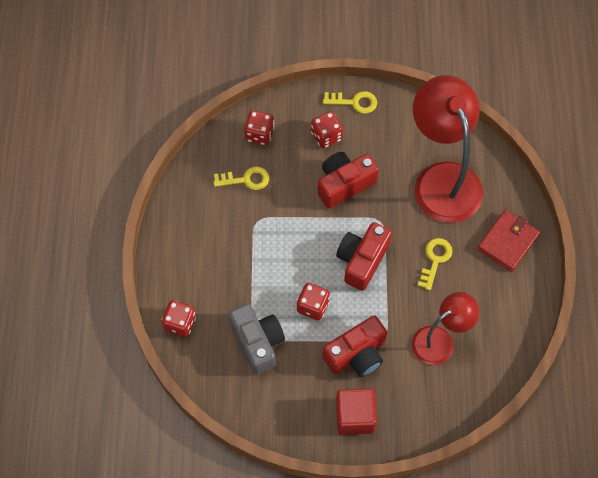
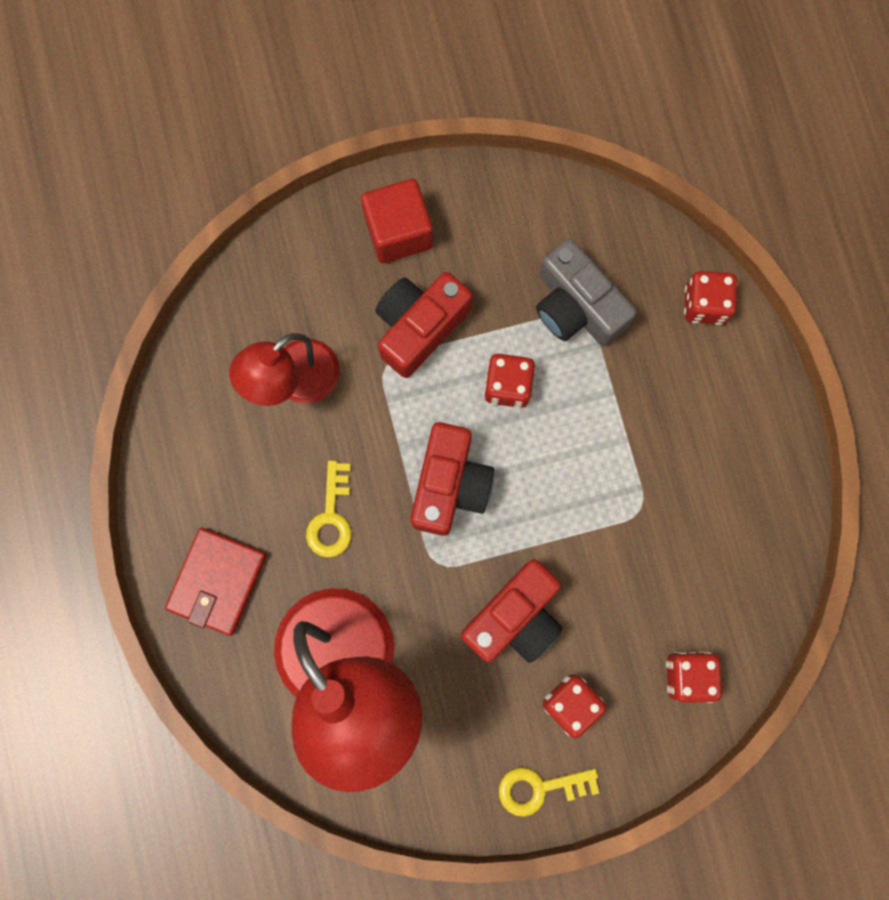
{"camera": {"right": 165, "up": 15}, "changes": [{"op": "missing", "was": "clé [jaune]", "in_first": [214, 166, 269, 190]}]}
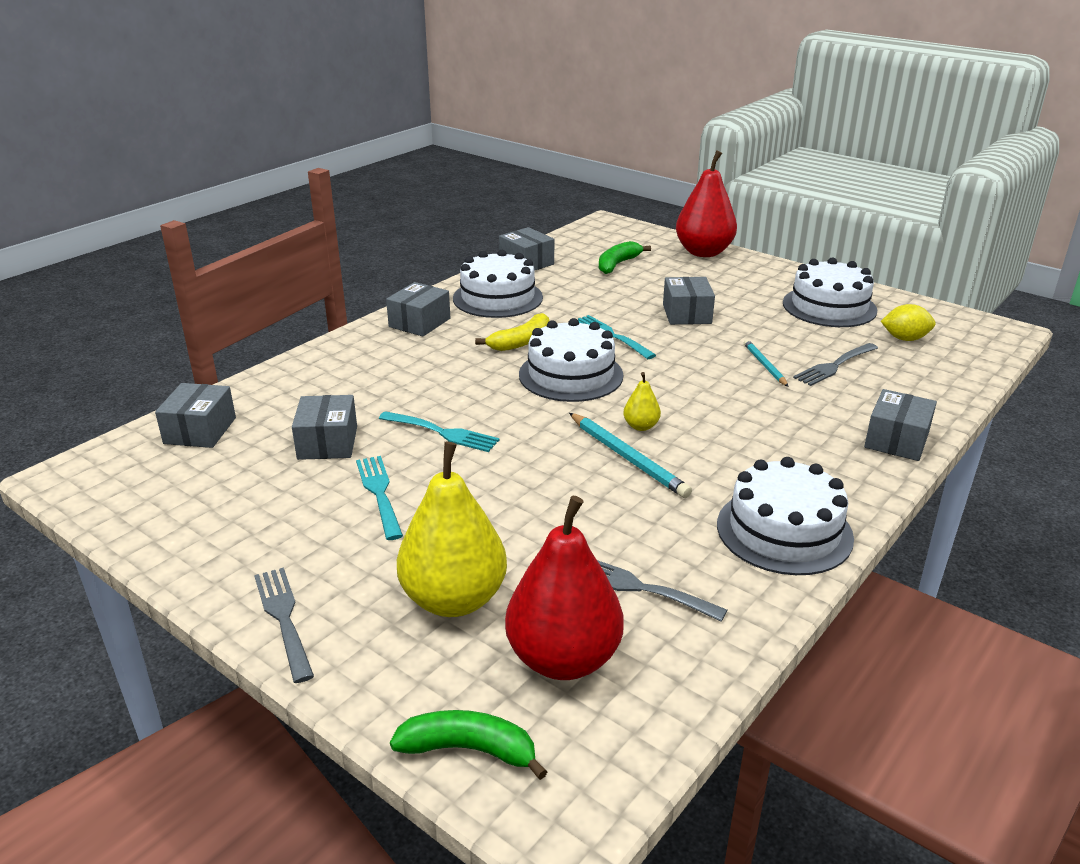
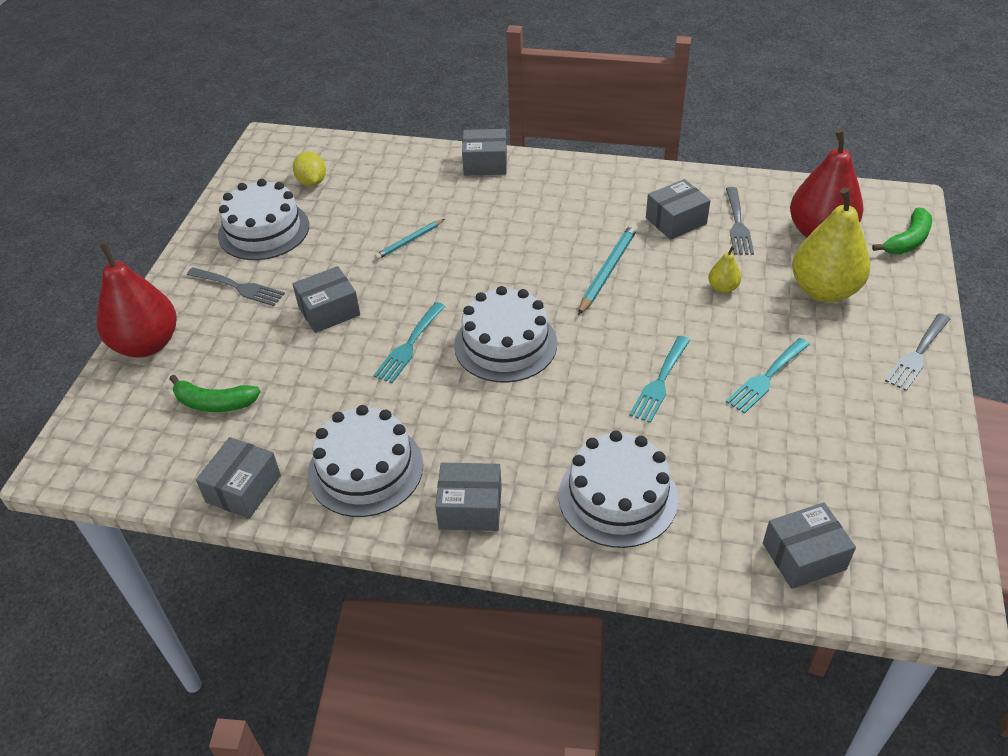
{"camera": {"right": -115, "up": 15}, "changes": [{"op": "relocated", "was": "boîte [gris]", "in_first": [292, 395, 357, 460], "in_second": [646, 179, 710, 240]}, {"op": "spun", "was": "fourchette [turquoise]", "in_first": [379, 411, 500, 452], "in_second": [629, 336, 690, 423], "clockwise": -150}, {"op": "spun", "was": "banane [vert]", "in_first": [390, 710, 547, 780], "in_second": [872, 208, 932, 254], "clockwise": -120}, {"op": "missing", "was": "banane [jaune]", "in_first": [475, 313, 549, 351]}, {"op": "relocated", "was": "poire [jaune]", "in_first": [623, 372, 661, 431], "in_second": [708, 246, 741, 293]}, {"op": "relocated", "was": "gâteau [blanc]", "in_first": [717, 457, 854, 575], "in_second": [558, 430, 678, 548]}, {"op": "relocated", "was": "fourchette [gris]", "in_first": [793, 343, 878, 386], "in_second": [187, 268, 285, 306]}]}
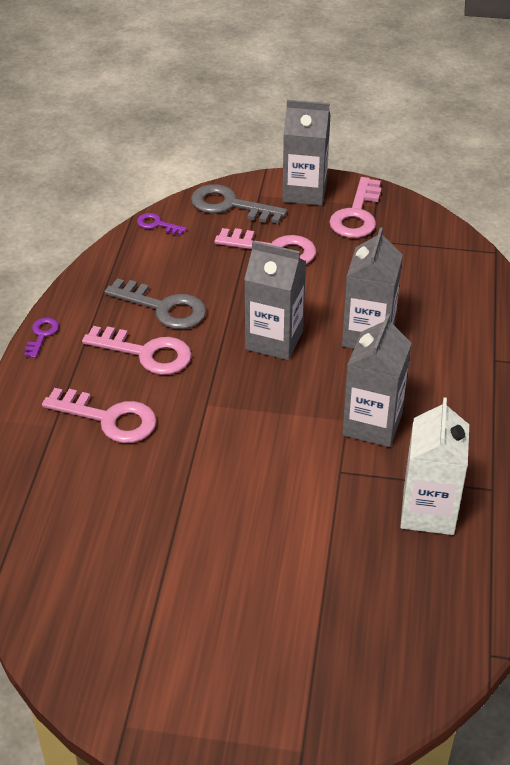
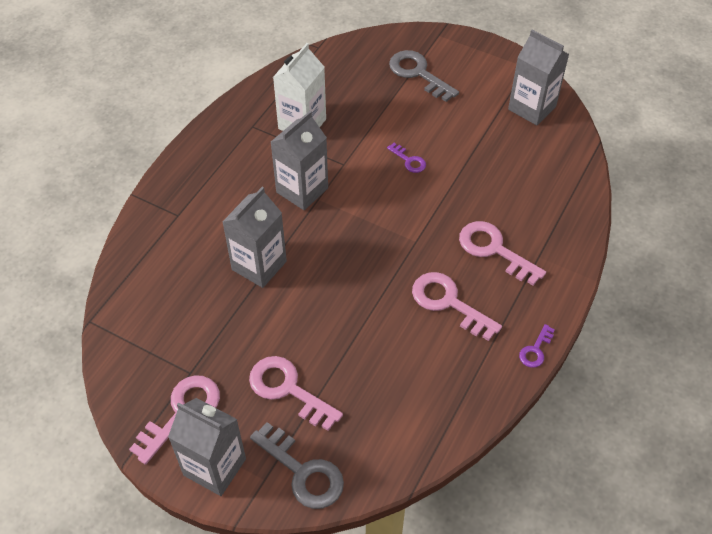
{"camera": {"right": -160, "up": 10}, "changes": [{"op": "relocated", "was": "clé [gris]", "in_first": [104, 278, 206, 329], "in_second": [389, 50, 459, 102]}, {"op": "relocated", "was": "clé [violet]", "in_first": [137, 213, 187, 235], "in_second": [387, 143, 426, 173]}, {"op": "relocated", "was": "brique de lait [gris]", "in_first": [244, 241, 306, 360], "in_second": [508, 30, 569, 125]}]}
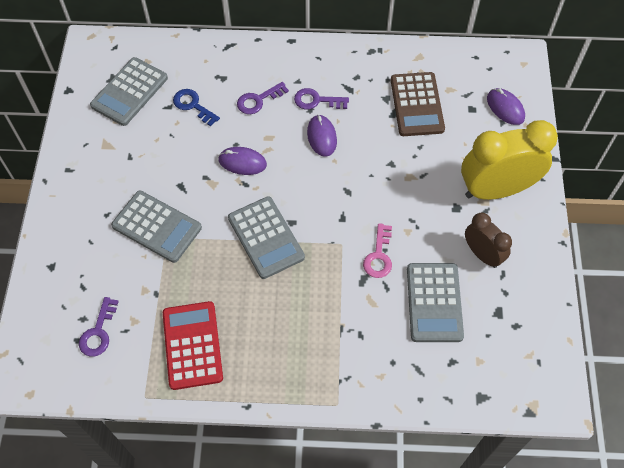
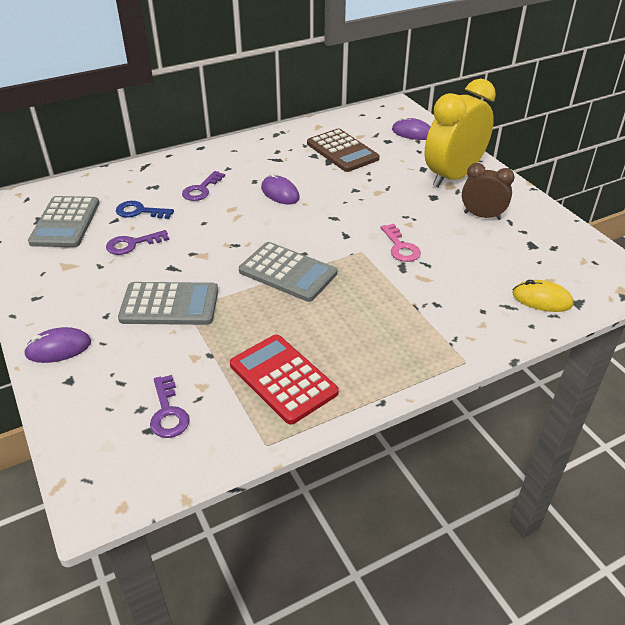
{"camera": {"right": -30, "up": -20}, "changes": [{"op": "relocated", "was": "souris [violet]", "in_first": [218, 147, 267, 175], "in_second": [24, 327, 91, 363]}, {"op": "relocated", "was": "clé [violet]", "in_first": [294, 88, 349, 110], "in_second": [106, 230, 169, 255]}, {"op": "missing", "was": "calculatrice [gris]", "in_first": [407, 263, 464, 342]}, {"op": "appeared", "now": "souris [jaune]", "in_second": [512, 280, 574, 312]}]}
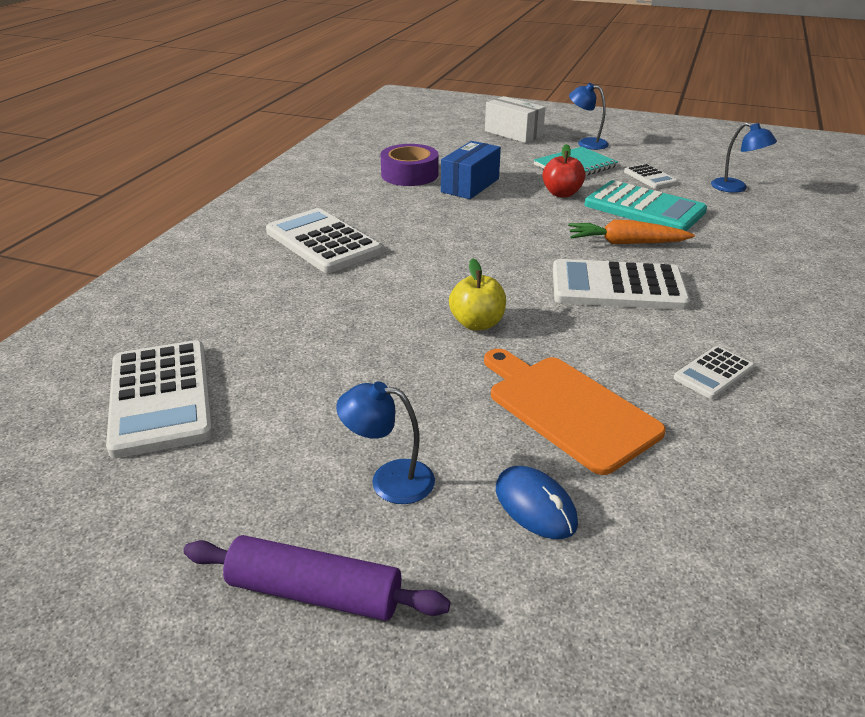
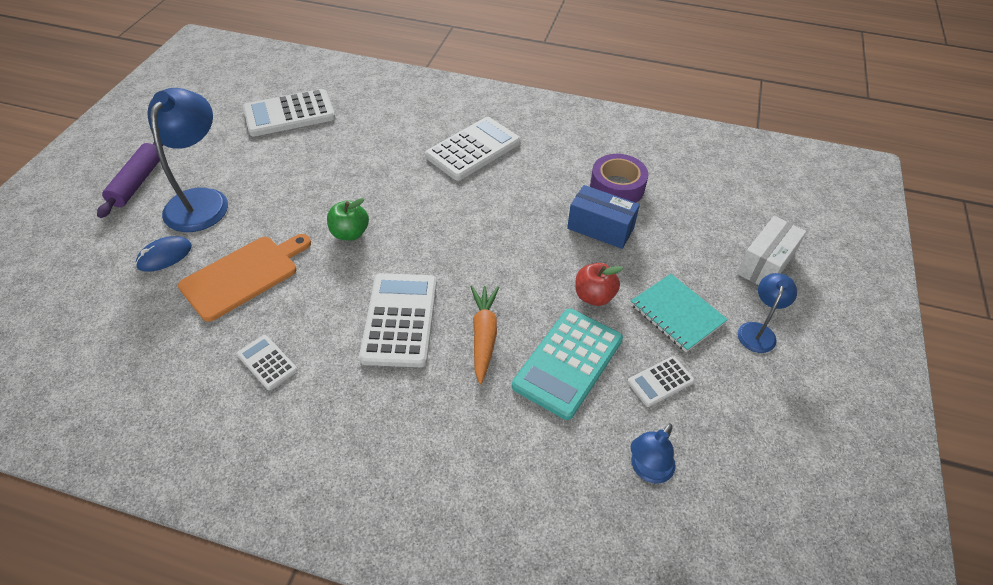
{"camera": {"right": 85, "up": 15}, "changes": [{"op": "size", "was": "lampe [bleu]", "in_first": [336, 381, 435, 504], "in_second": [147, 88, 228, 232], "ratio": 1.9}, {"op": "colour", "was": "pomme [jaune]", "now": "pomme [vert]", "in_first": [449, 258, 506, 331], "in_second": [327, 198, 369, 241]}]}
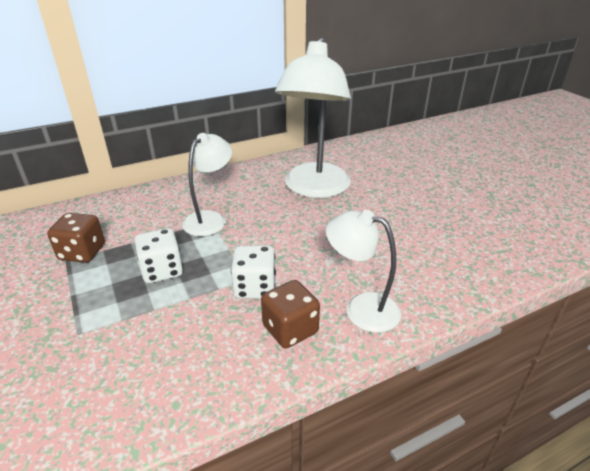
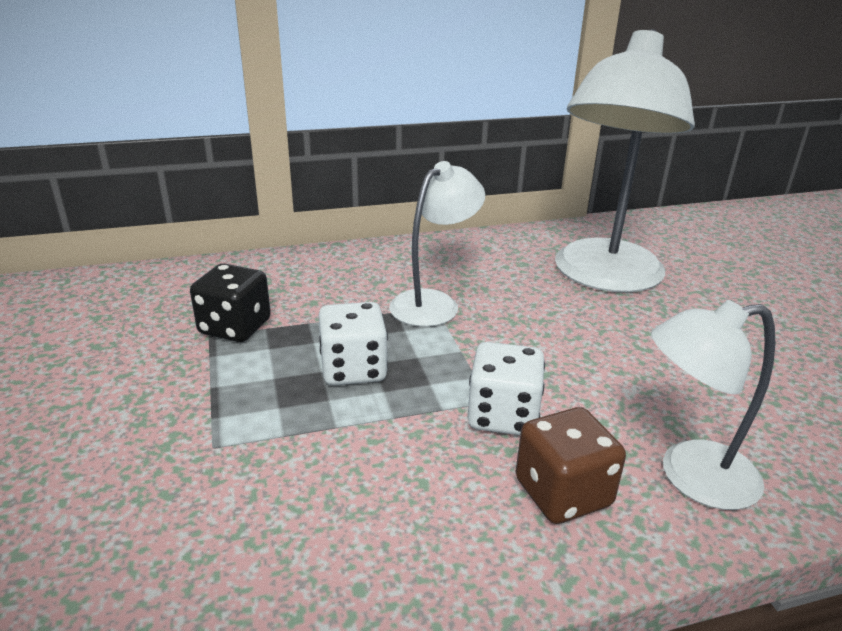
{"camera": {"right": 10, "up": -5}, "changes": [{"op": "colour", "was": "dé [marron]", "now": "dé [noir]", "in_first": [47, 213, 105, 263], "in_second": [190, 263, 271, 342]}, {"op": "spun", "was": "lampe [blanc]", "in_first": [326, 210, 401, 333], "in_second": [651, 300, 775, 510], "clockwise": -45}]}
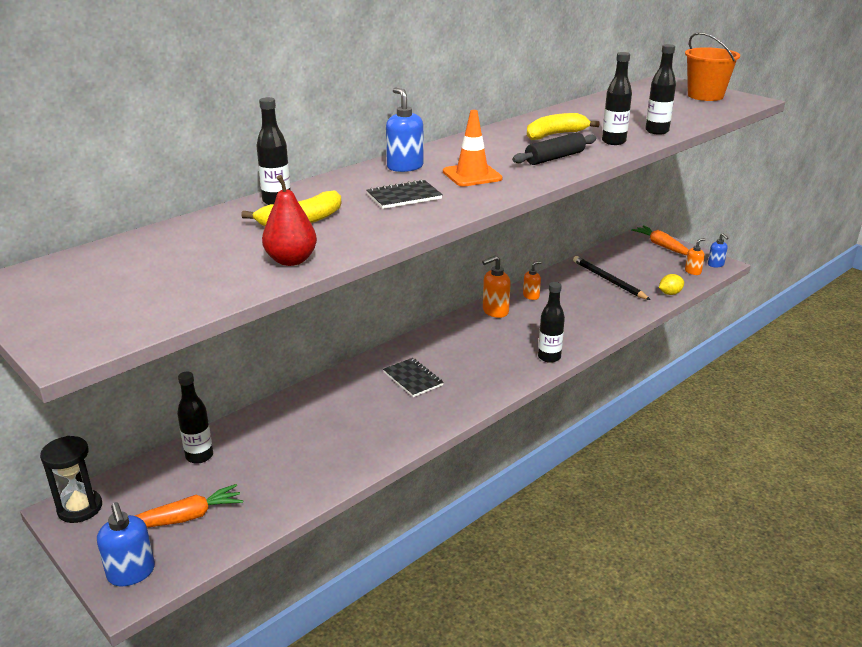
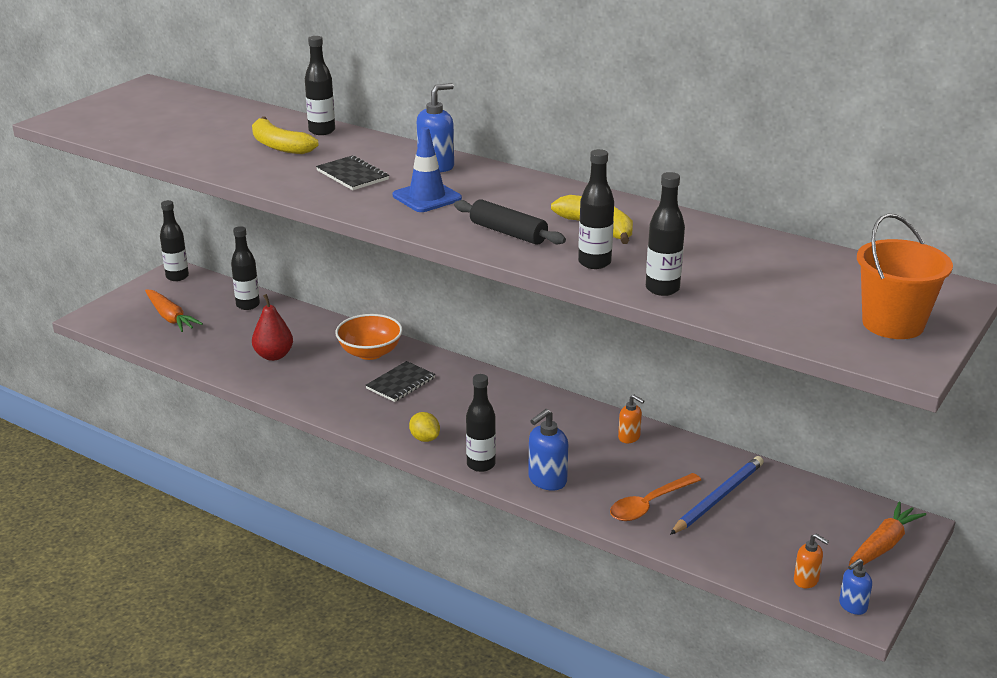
{"camera": {"right": 75, "up": 0}, "changes": [{"op": "exchanged", "was": "sablier [noir]", "now": "bouteille [noir]", "in_first": [40, 436, 102, 523], "in_second": [160, 200, 189, 281]}, {"op": "relocated", "was": "distributeur de savon [bleu]", "in_first": [97, 502, 155, 586], "in_second": [528, 409, 568, 491]}, {"op": "relocated", "was": "poire [rouge]", "in_first": [262, 175, 317, 266], "in_second": [252, 294, 293, 361]}, {"op": "colour", "was": "cône de chantier [orange]", "now": "cône de chantier [bleu]", "in_first": [443, 110, 503, 187], "in_second": [393, 127, 462, 212]}, {"op": "missing", "was": "distributeur de savon [orange]", "in_first": [482, 255, 511, 318]}, {"op": "colour", "was": "crayon [noir]", "now": "crayon [bleu]", "in_first": [573, 256, 651, 300], "in_second": [670, 456, 764, 535]}, {"op": "relocated", "was": "citron [jaune]", "in_first": [659, 274, 684, 295], "in_second": [409, 412, 440, 442]}, {"op": "appeared", "now": "bol [orange]", "in_second": [335, 314, 403, 360]}, {"op": "appeared", "now": "cuillère [orange]", "in_second": [610, 473, 701, 521]}]}
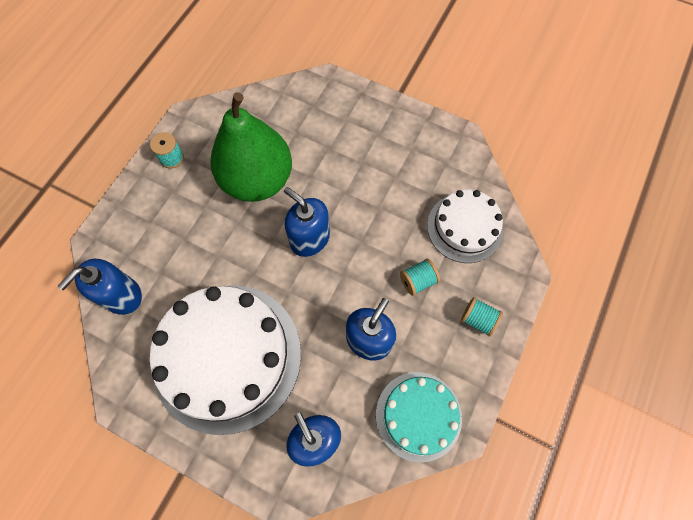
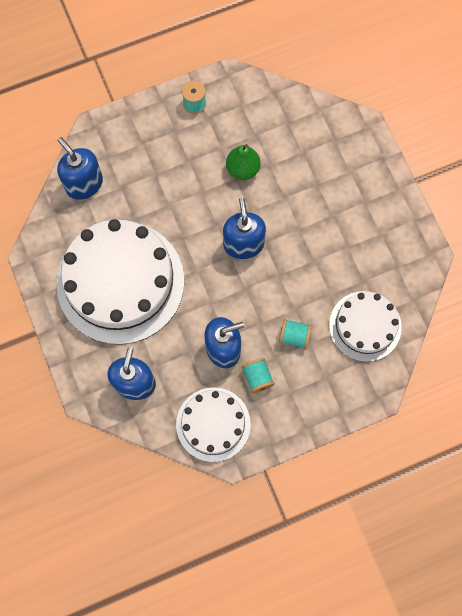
{"camera": {"right": 40, "up": 5}, "changes": [{"op": "spun", "was": "distributeur de savon [bleu]", "in_first": [57, 259, 142, 315], "in_second": [57, 137, 103, 200], "clockwise": 60}, {"op": "size", "was": "poire [vert]", "in_first": [210, 92, 292, 202], "in_second": [226, 144, 260, 180], "ratio": 0.48}, {"op": "colour", "was": "gâteau [turquoise]", "now": "gâteau [blanc]", "in_first": [376, 372, 462, 462], "in_second": [176, 387, 251, 462]}, {"op": "relocated", "was": "bobine [turquoise]", "in_first": [461, 297, 503, 336], "in_second": [242, 358, 275, 393]}]}
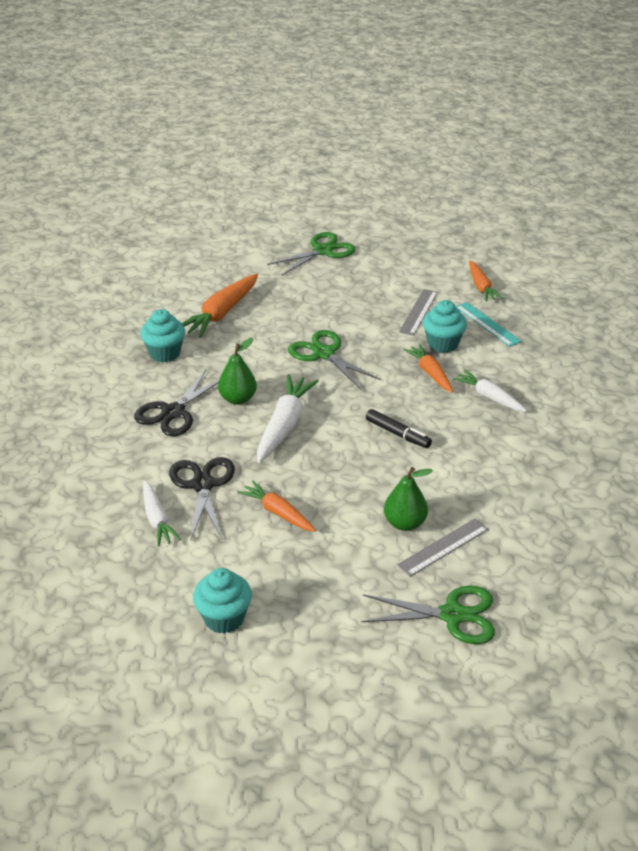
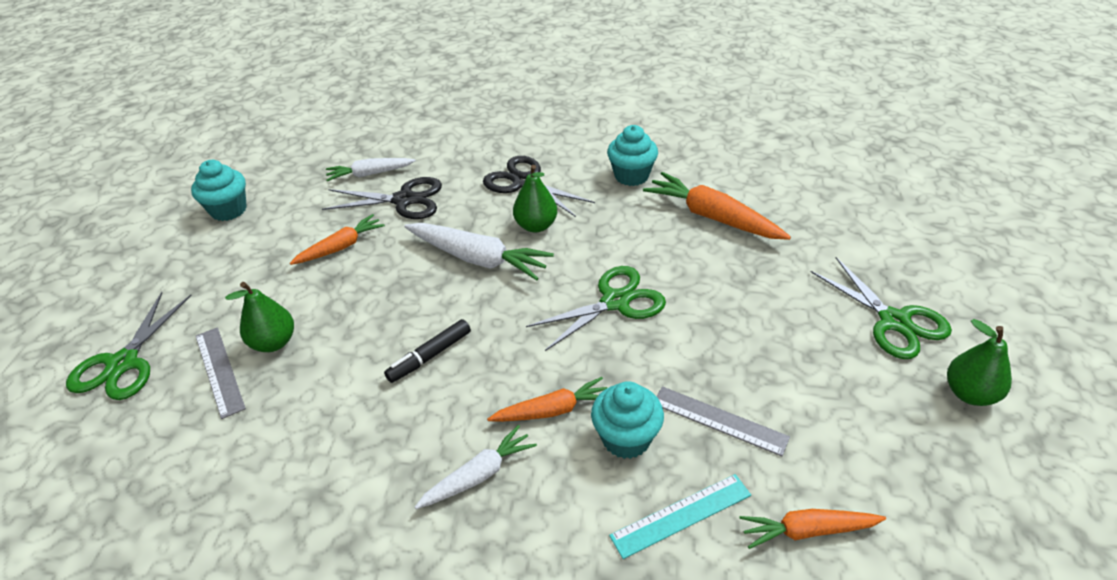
{"camera": {"right": 100, "up": 5}, "changes": [{"op": "appeared", "now": "poire [vert]", "in_second": [947, 319, 1012, 406]}]}
